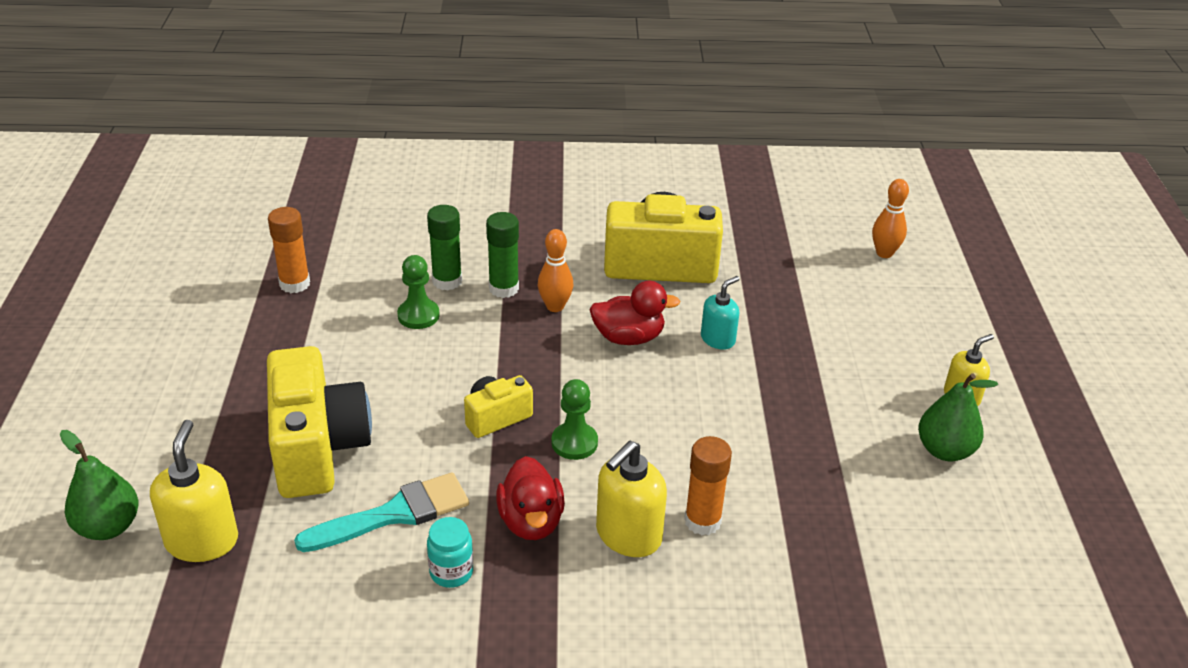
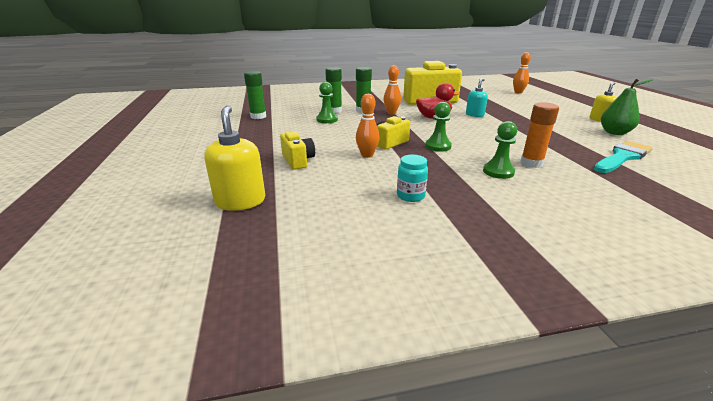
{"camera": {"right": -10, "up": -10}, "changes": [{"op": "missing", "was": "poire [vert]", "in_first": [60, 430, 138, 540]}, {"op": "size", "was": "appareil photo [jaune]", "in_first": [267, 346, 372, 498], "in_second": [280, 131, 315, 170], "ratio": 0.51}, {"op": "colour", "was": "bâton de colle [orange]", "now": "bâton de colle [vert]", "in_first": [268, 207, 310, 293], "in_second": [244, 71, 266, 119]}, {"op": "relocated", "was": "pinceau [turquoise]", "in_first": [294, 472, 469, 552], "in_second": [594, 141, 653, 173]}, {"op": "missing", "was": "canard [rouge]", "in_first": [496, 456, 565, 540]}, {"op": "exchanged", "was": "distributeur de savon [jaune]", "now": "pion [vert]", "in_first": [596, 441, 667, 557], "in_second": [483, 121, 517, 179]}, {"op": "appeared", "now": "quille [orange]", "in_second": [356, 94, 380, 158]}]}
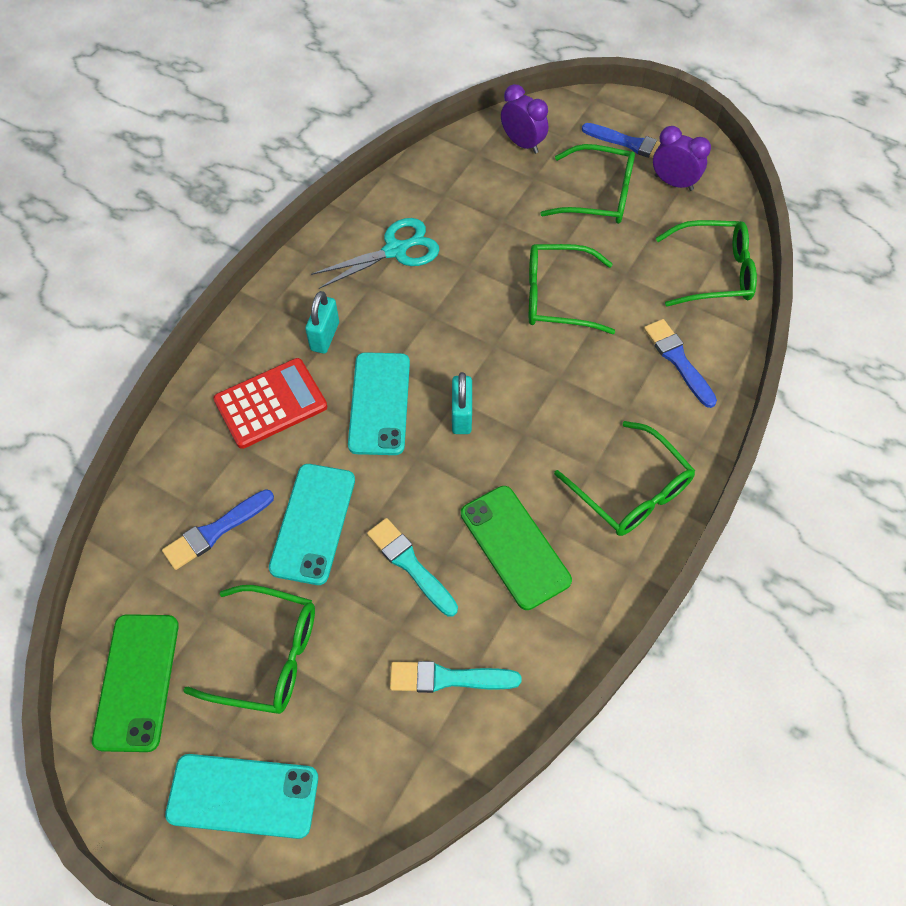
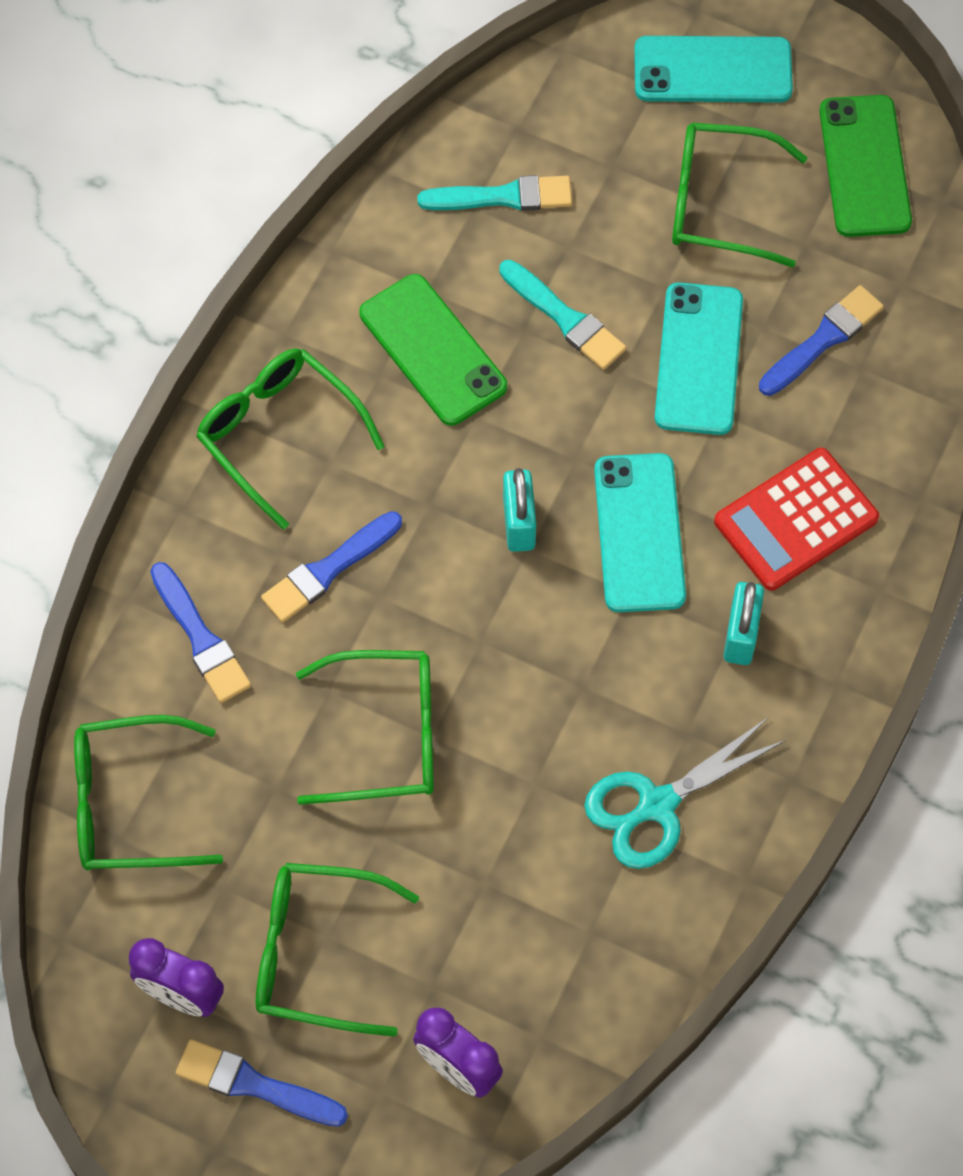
{"camera": {"right": 175, "up": 5}, "changes": [{"op": "appeared", "now": "pinceau [bleu]", "in_second": [261, 511, 402, 622]}]}
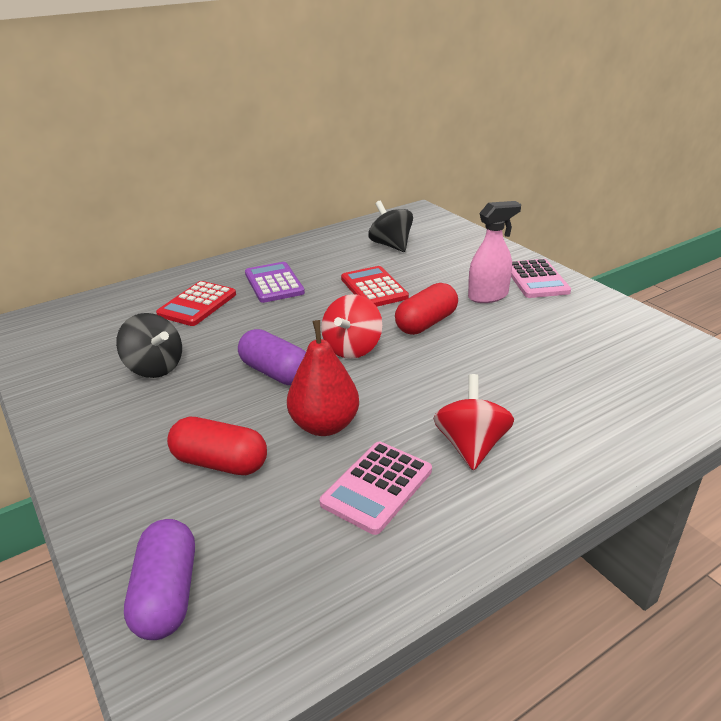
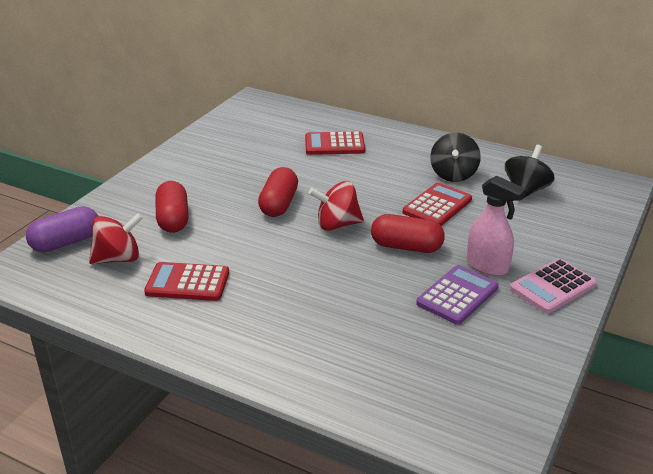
{"camera": {"right": 60, "up": 0}, "changes": [{"op": "relocated", "was": "toupie [noir]", "in_first": [116, 313, 182, 378], "in_second": [430, 133, 481, 182]}, {"op": "colour", "was": "gélule [violet]", "now": "gélule [rouge]", "in_first": [238, 329, 306, 385], "in_second": [258, 167, 298, 217]}, {"op": "relocated", "was": "calculatrice [violet]", "in_first": [245, 262, 305, 303], "in_second": [416, 265, 499, 325]}, {"op": "missing", "was": "poire [rouge]", "in_first": [287, 320, 359, 436]}, {"op": "colour", "was": "calculatrice [rose]", "now": "calculatrice [rouge]", "in_first": [320, 442, 432, 535], "in_second": [144, 262, 229, 301]}, {"op": "relocated", "was": "toupie [rouge]", "in_first": [433, 374, 514, 470], "in_second": [89, 213, 143, 264]}]}
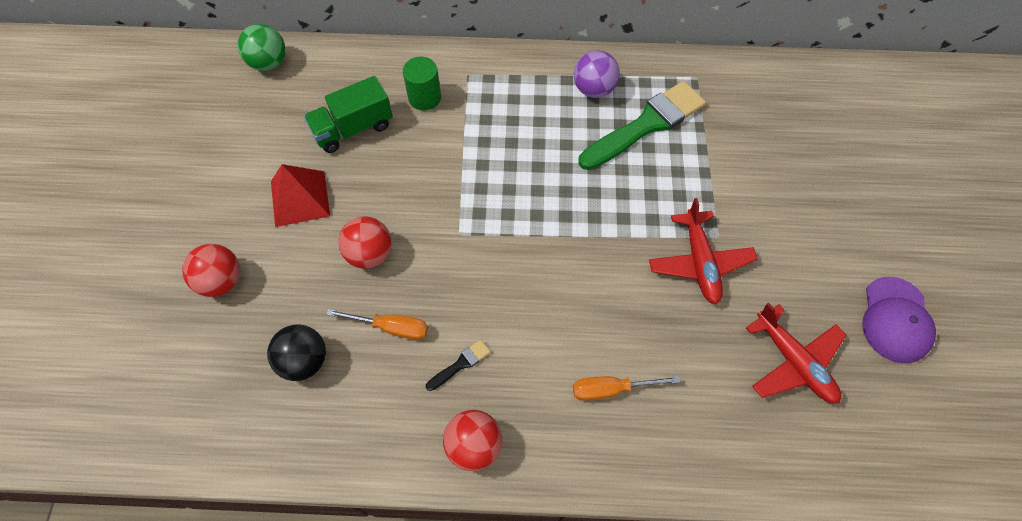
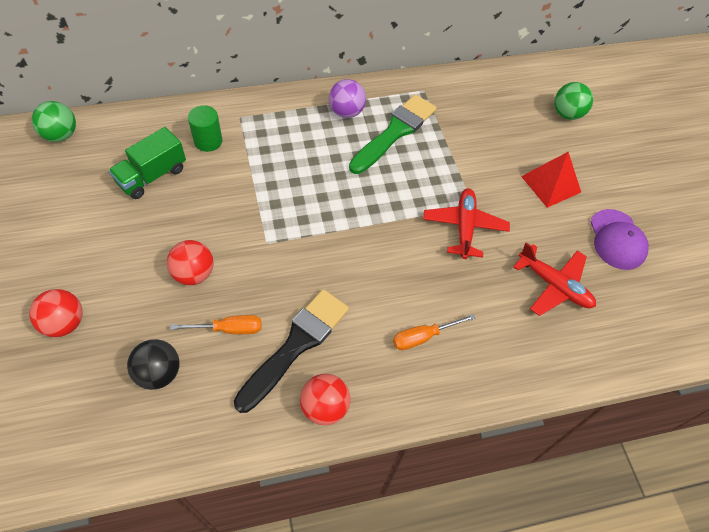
{"camera": {"right": -20, "up": -5}, "changes": [{"op": "relocated", "was": "pyramide [rouge]", "in_first": [271, 164, 330, 227], "in_second": [521, 152, 581, 208]}, {"op": "size", "was": "pinceau [noir]", "in_first": [426, 339, 491, 391], "in_second": [234, 289, 349, 413], "ratio": 2.41}, {"op": "spun", "was": "avion [rouge]", "in_first": [649, 198, 758, 304], "in_second": [423, 188, 510, 259], "clockwise": -150}, {"op": "appeared", "now": "balle [vert]", "in_second": [554, 82, 593, 120]}]}
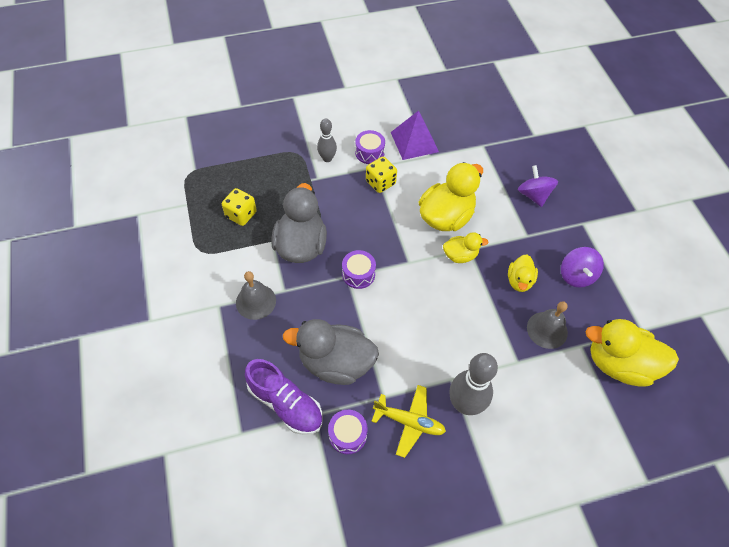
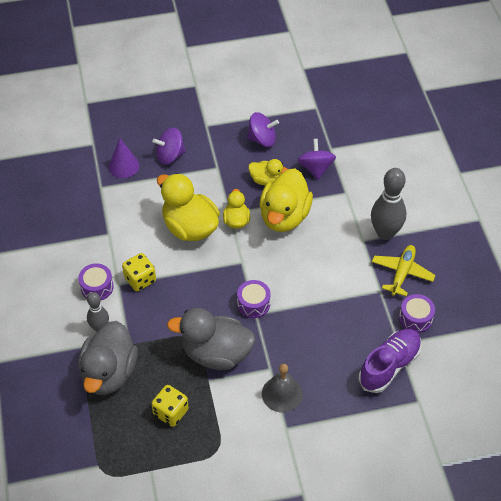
{"camera": {"right": -85, "up": -5}, "changes": [{"op": "relocated", "was": "canard [gris]", "in_first": [283, 319, 379, 385], "in_second": [78, 321, 138, 395]}, {"op": "missing", "was": "pyramide [violet]", "in_first": [391, 110, 439, 160]}, {"op": "exchanged", "was": "cloche [gris]", "now": "toupie [violet]", "in_first": [527, 301, 568, 349], "in_second": [298, 139, 336, 180]}, {"op": "relocated", "was": "canard [jaune]", "in_first": [585, 319, 679, 387], "in_second": [260, 169, 313, 232]}, {"op": "appeared", "now": "cône [violet]", "in_second": [109, 138, 139, 178]}]}
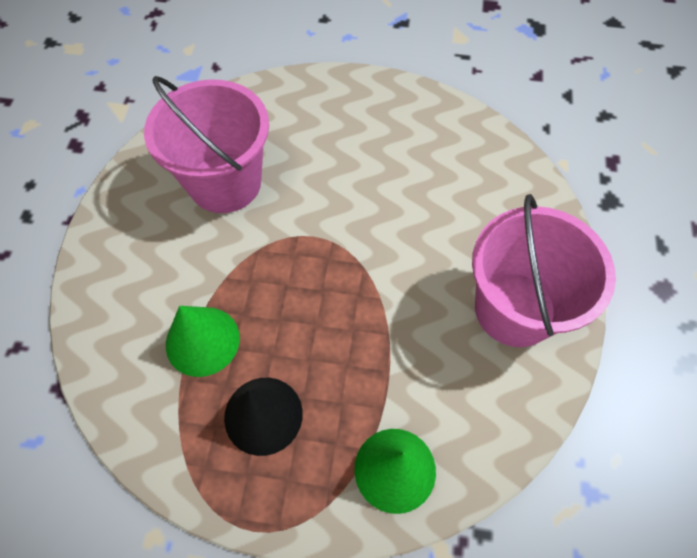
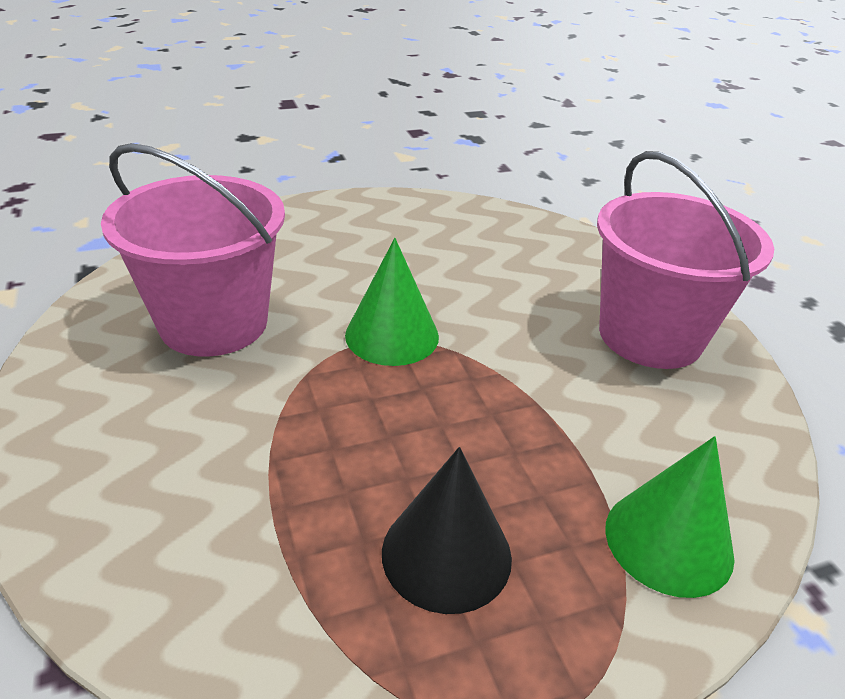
{"camera": {"right": -30, "up": -25}, "changes": [{"op": "relocated", "was": "cône [vert]", "in_first": [166, 306, 240, 377], "in_second": [345, 238, 439, 366]}]}
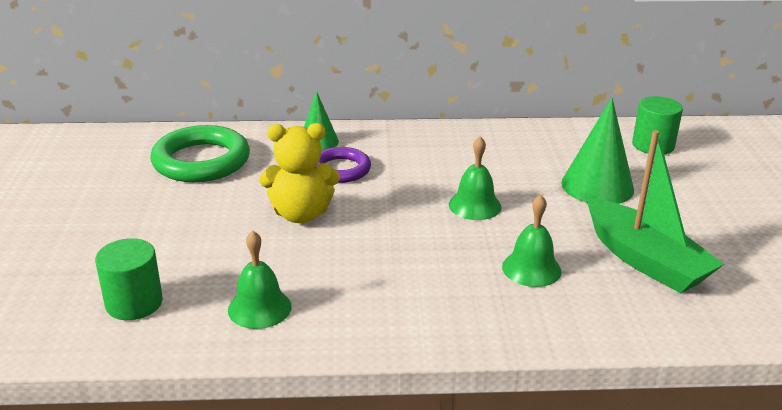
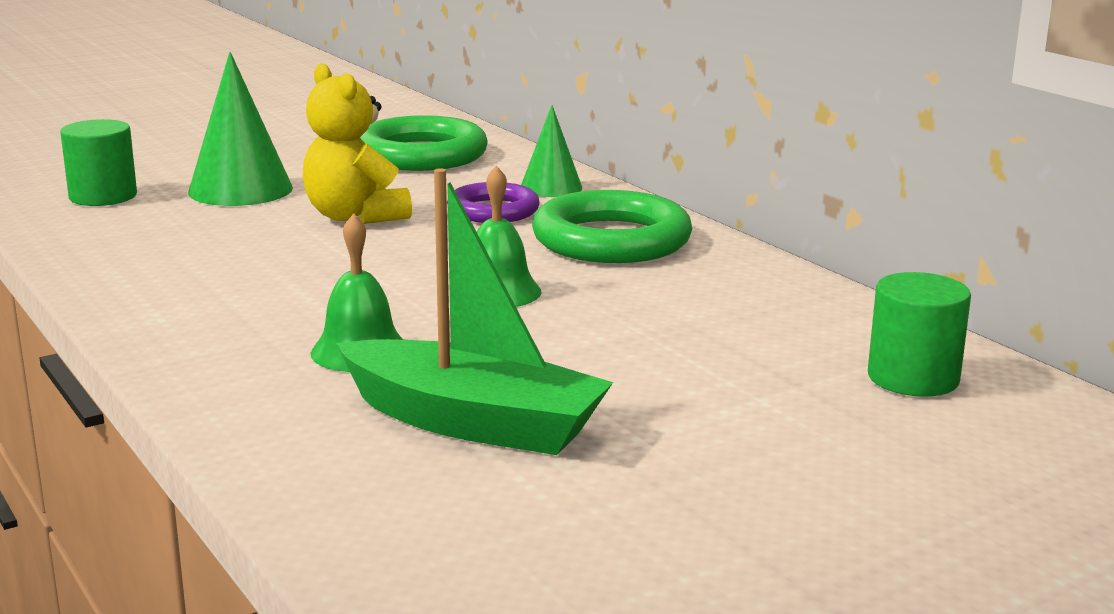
{"camera": {"right": 60, "up": -10}, "changes": [{"op": "missing", "was": "cloche [vert]", "in_first": [228, 231, 292, 329]}, {"op": "relocated", "was": "cône [vert]", "in_first": [561, 98, 634, 204], "in_second": [188, 52, 293, 206]}, {"op": "spun", "was": "bateau [vert]", "in_first": [588, 130, 724, 293], "in_second": [336, 169, 613, 455], "clockwise": -90}, {"op": "appeared", "now": "anneau [vert]", "in_second": [532, 190, 692, 263]}]}
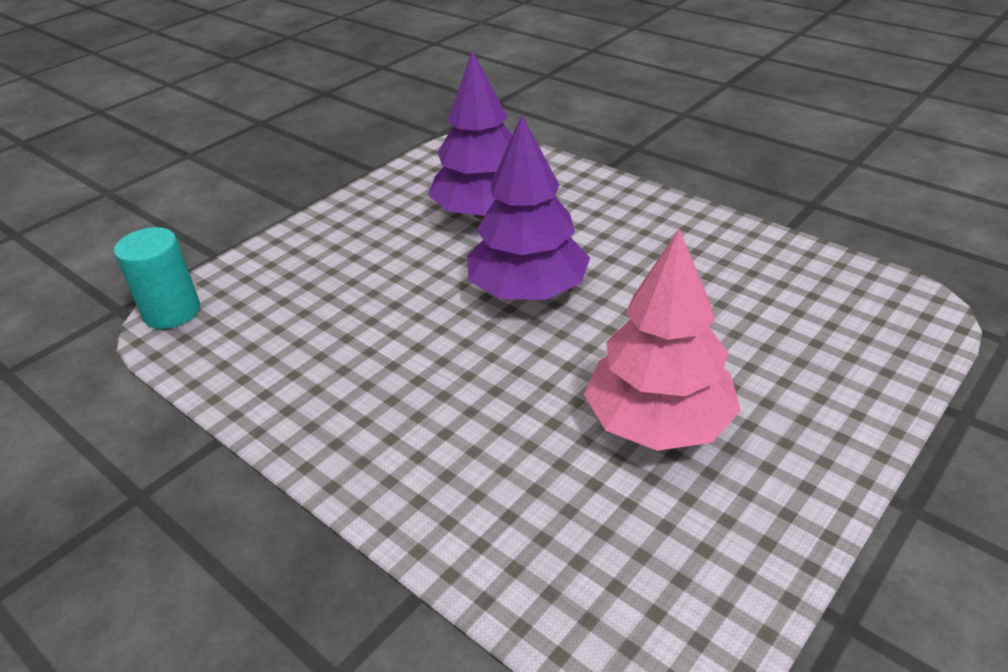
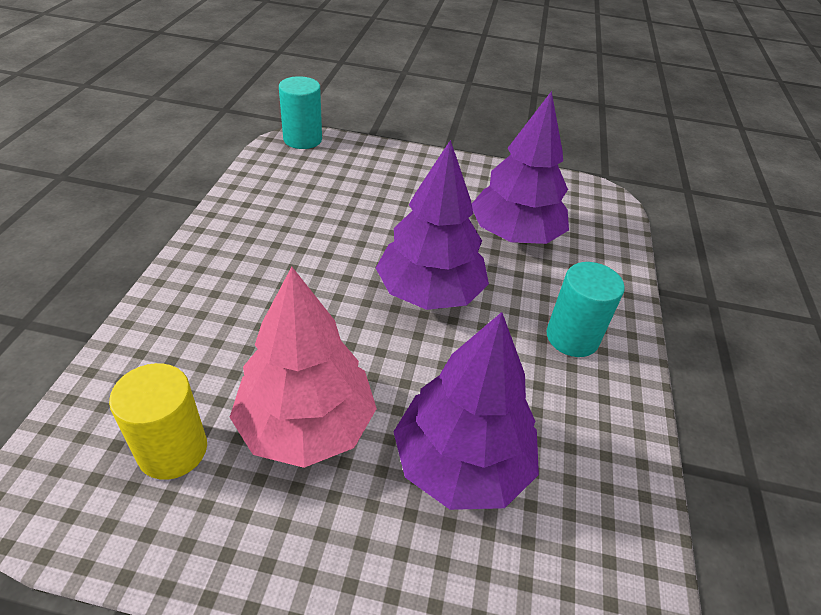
{"camera": {"right": 55, "up": 5}, "changes": [{"op": "appeared", "now": "cylindre [jaune]", "in_second": [109, 363, 207, 480]}, {"op": "appeared", "now": "arbre [violet]", "in_second": [393, 312, 539, 510]}, {"op": "appeared", "now": "cylindre [turquoise]", "in_second": [547, 262, 625, 357]}]}
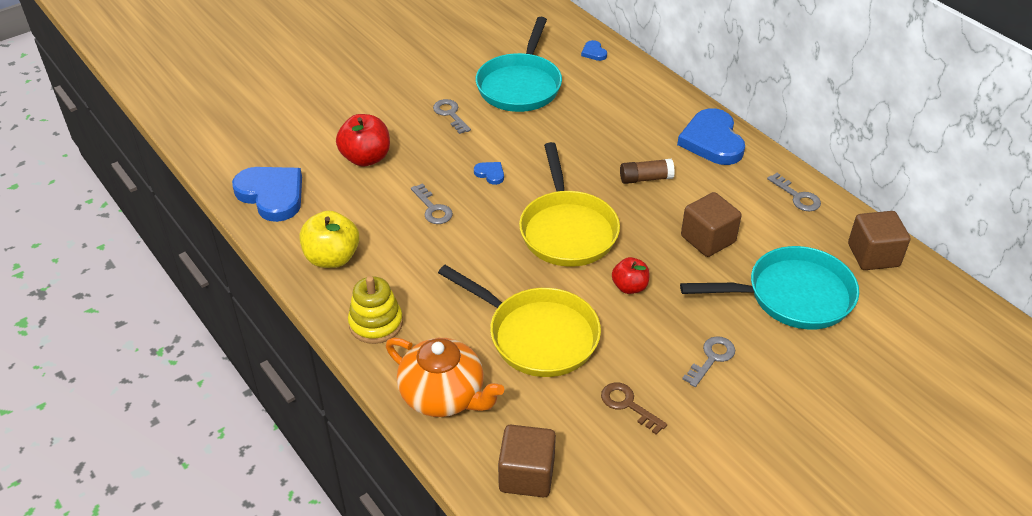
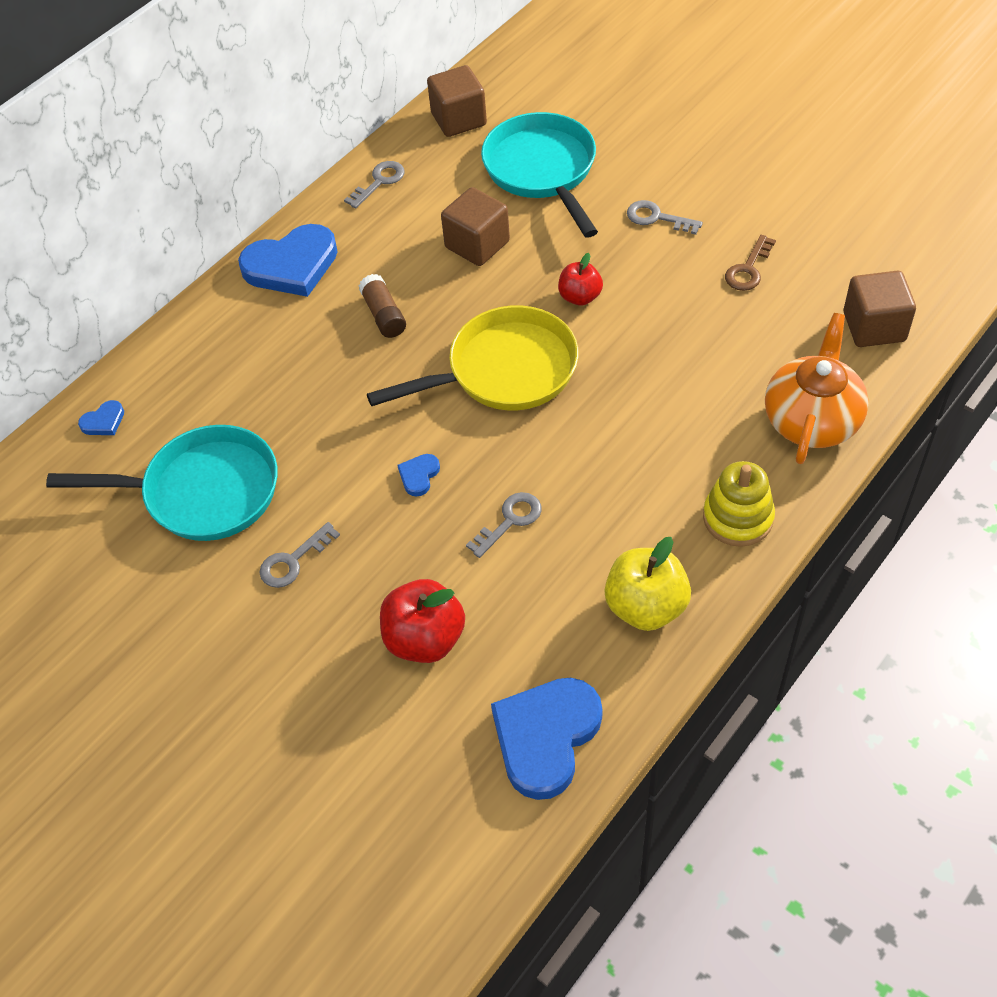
{"camera": {"right": -100, "up": 10}, "changes": [{"op": "missing", "was": "poêle [jaune]", "in_first": [438, 265, 601, 377]}]}
